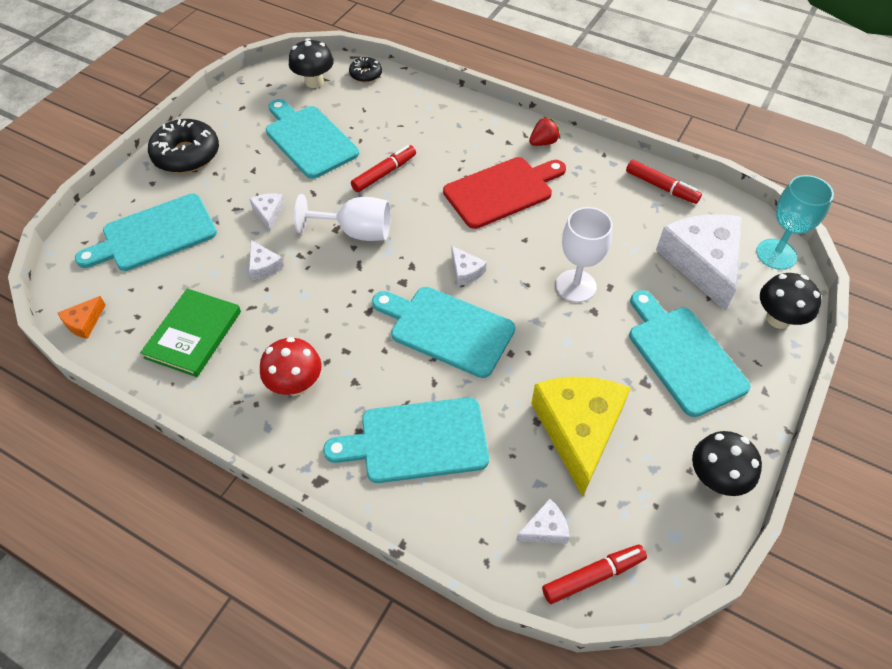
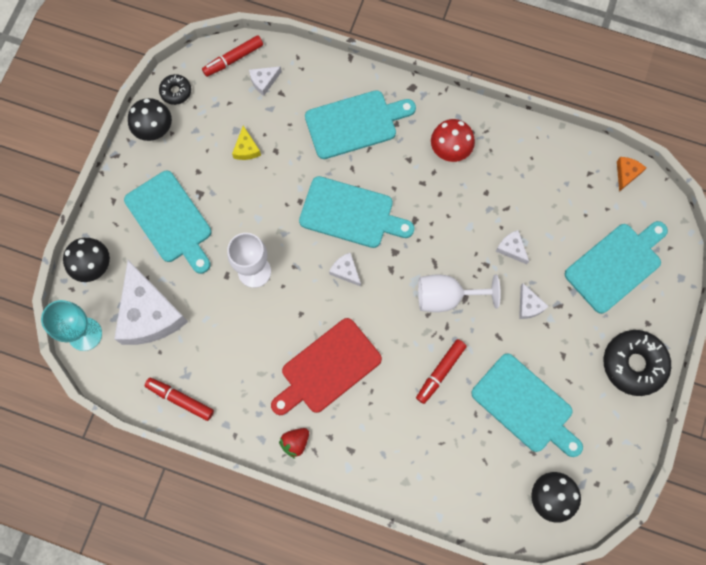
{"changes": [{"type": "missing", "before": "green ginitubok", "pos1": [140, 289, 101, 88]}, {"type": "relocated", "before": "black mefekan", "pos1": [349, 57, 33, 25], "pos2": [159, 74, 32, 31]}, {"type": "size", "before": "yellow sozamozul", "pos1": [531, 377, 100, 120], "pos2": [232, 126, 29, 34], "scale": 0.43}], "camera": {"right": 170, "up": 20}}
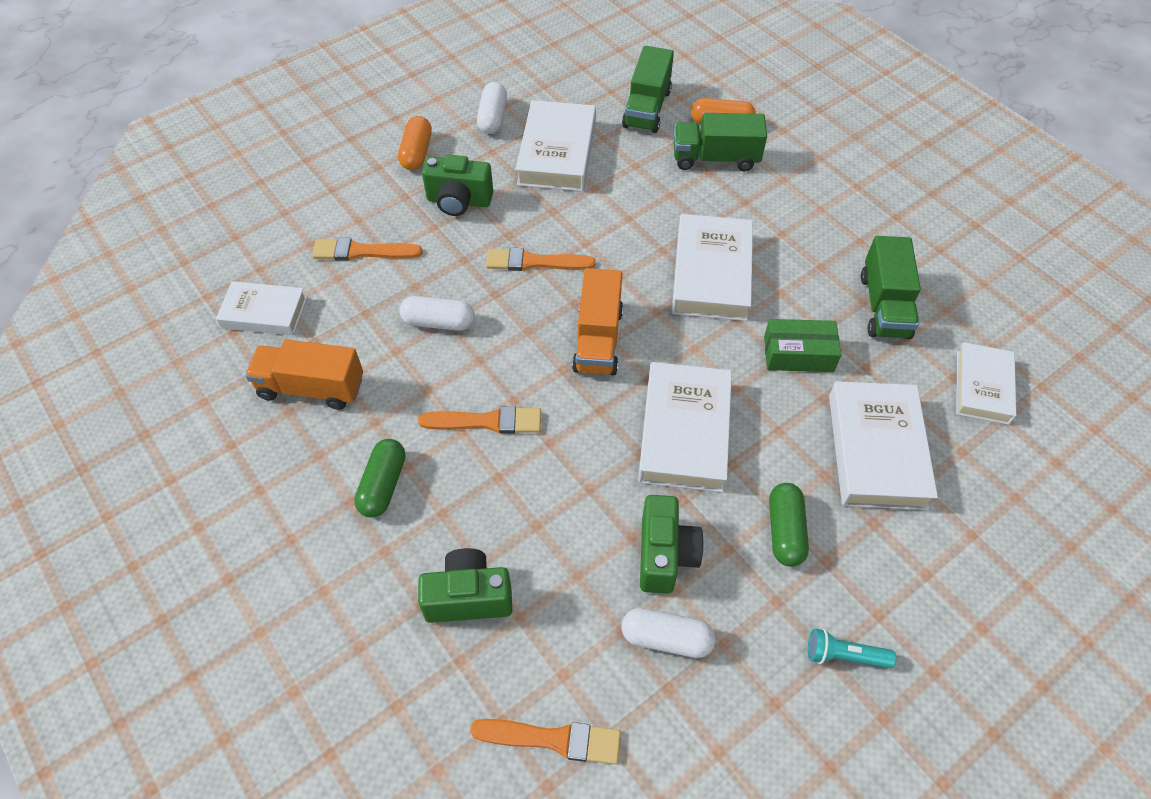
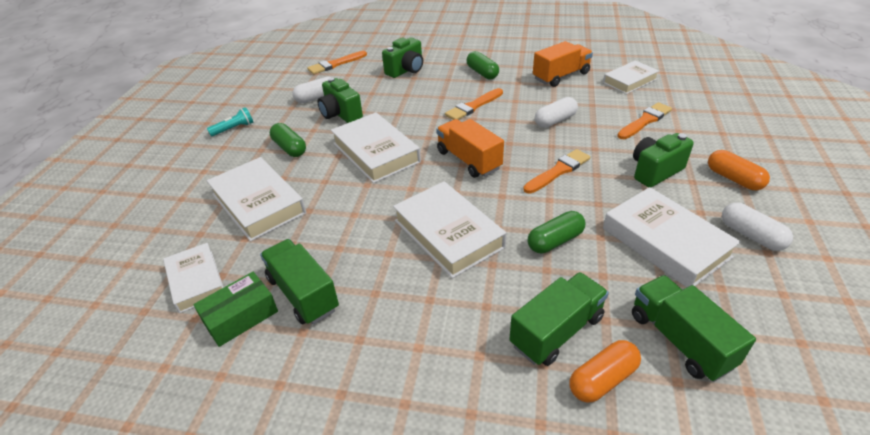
{"changes": [{"type": "appeared", "after": "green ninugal", "pos2": [528, 211, 57, 42]}, {"type": "relocated", "before": "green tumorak", "pos1": [764, 319, 77, 53], "pos2": [193, 272, 85, 75]}], "camera": {"right": 140, "up": -15}}
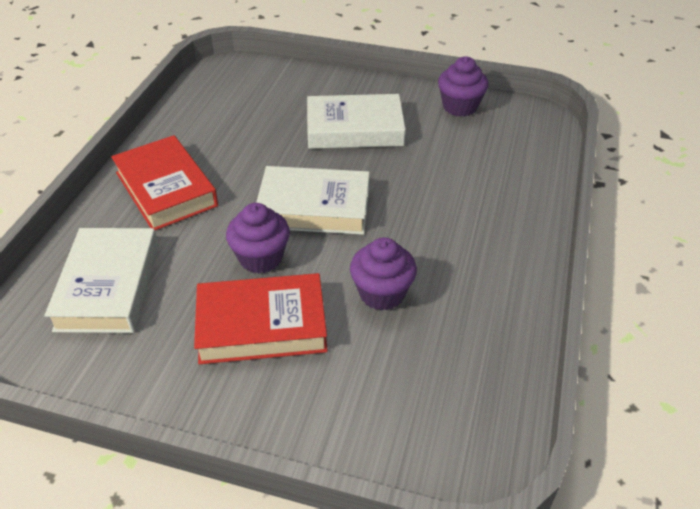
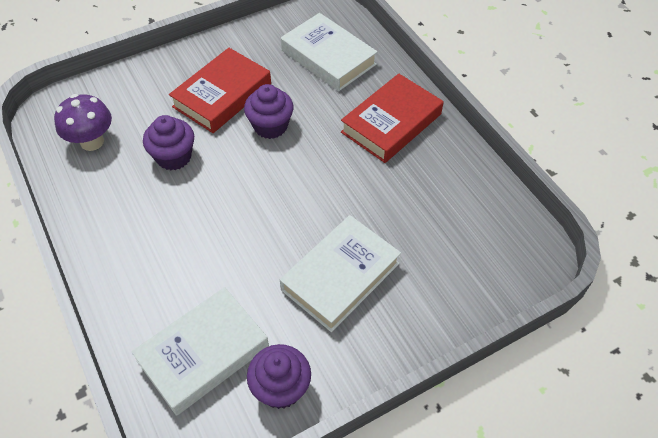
{"changes": [{"type": "appeared", "after": "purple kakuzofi", "pos2": [54, 94, 58, 57]}, {"type": "relocated", "before": "white ginitubok", "pos1": [256, 166, 114, 69], "pos2": [131, 287, 138, 129]}, {"type": "spun", "before": "red ginitubok", "pos1": [111, 135, 107, 95], "pos2": [341, 73, 103, 90], "turn": -60}], "camera": {"right": 135, "up": 10}}
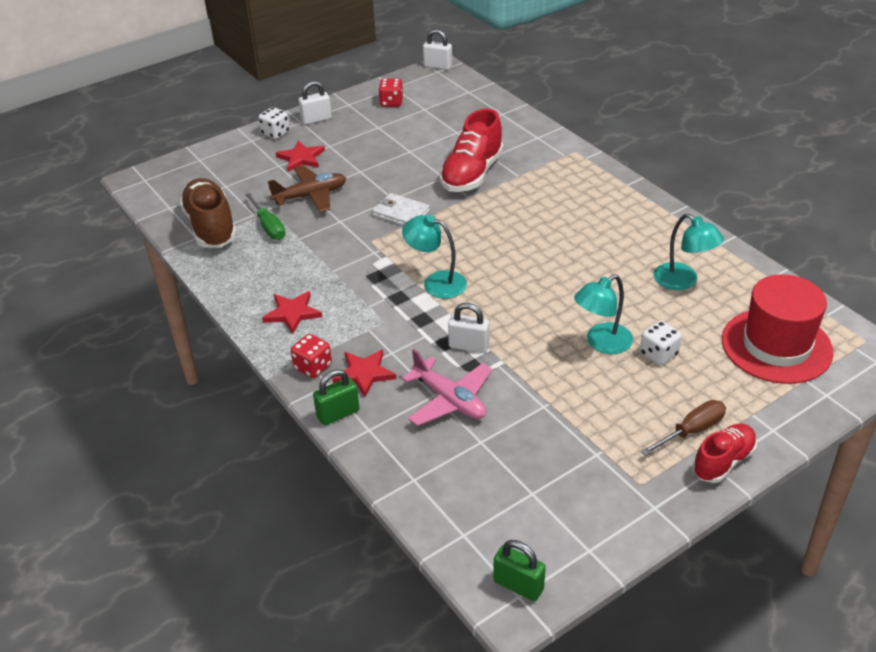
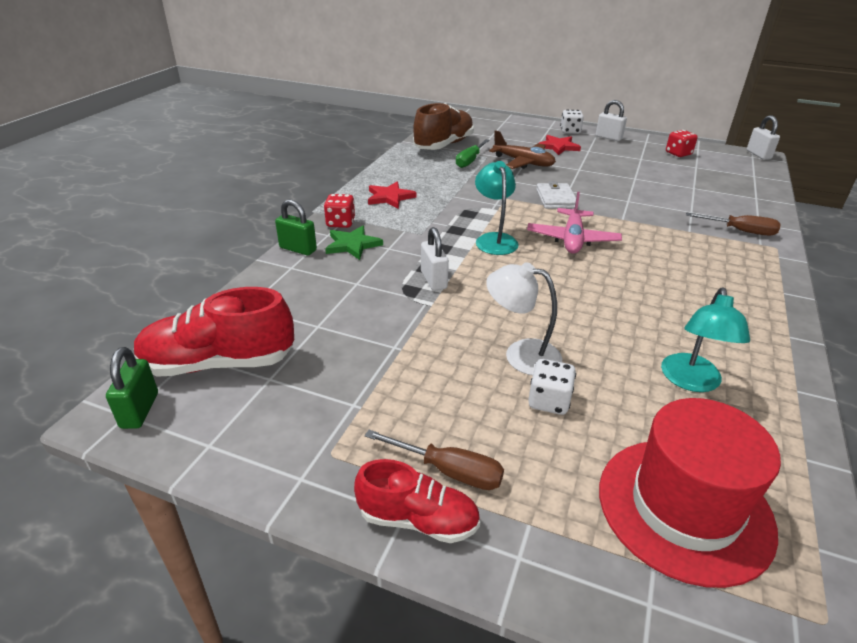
{"changes": [{"type": "appeared", "after": "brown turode", "pos2": [686, 213, 94, 23]}, {"type": "relocated", "before": "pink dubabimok", "pos1": [402, 349, 90, 77], "pos2": [527, 192, 95, 62]}, {"type": "relocated", "before": "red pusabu", "pos1": [439, 108, 64, 84], "pos2": [134, 287, 160, 90]}, {"type": "colour", "before": "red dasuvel", "after": "green dasuvel", "pos1": [332, 349, 64, 48], "pos2": [325, 226, 58, 34]}, {"type": "colour", "before": "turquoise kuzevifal", "after": "white kuzevifal", "pos1": [574, 275, 59, 79], "pos2": [486, 262, 76, 113]}], "camera": {"right": 55, "up": -5}}
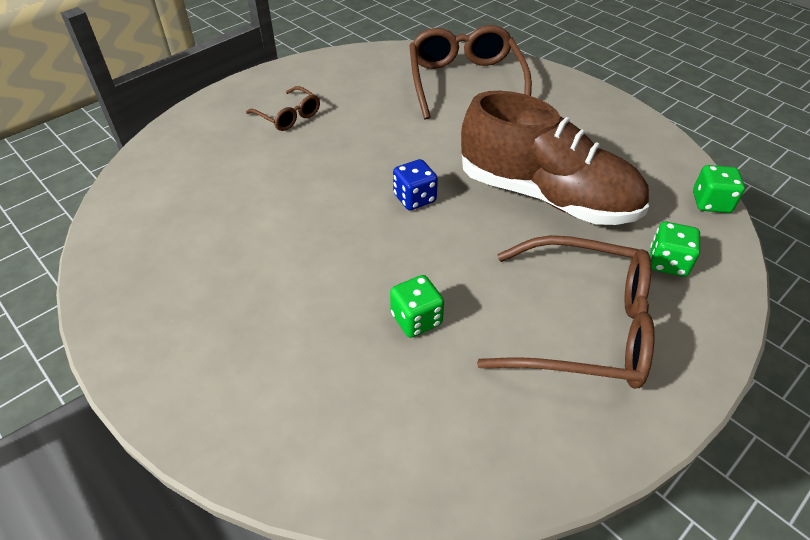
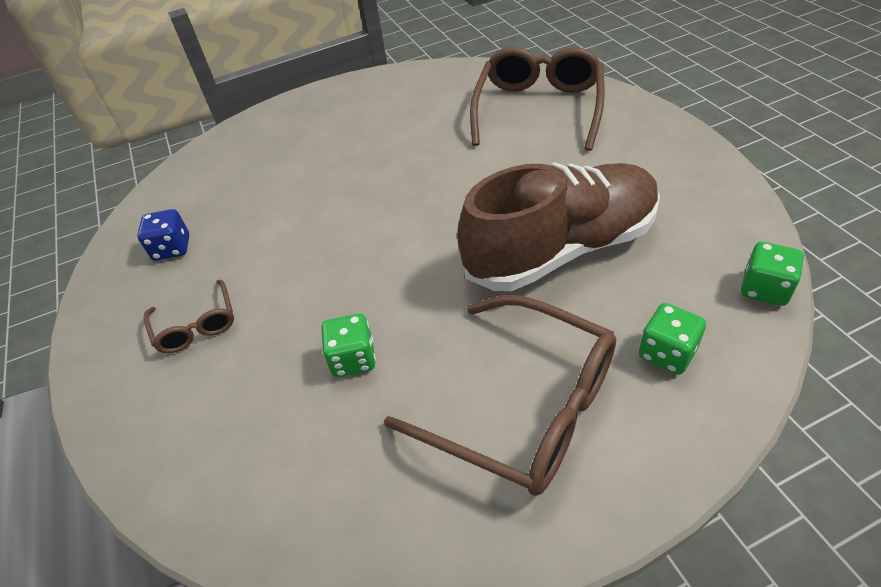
{"changes": [{"type": "relocated", "before": "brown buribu", "pos1": [246, 86, 74, 45], "pos2": [144, 280, 90, 73]}, {"type": "relocated", "before": "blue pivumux", "pos1": [393, 159, 45, 51], "pos2": [137, 209, 52, 52]}, {"type": "spun", "before": "brown pusabu", "pos1": [461, 91, 188, 134], "pos2": [457, 162, 203, 129], "turn": -75}], "camera": {"right": 25, "up": 0}}
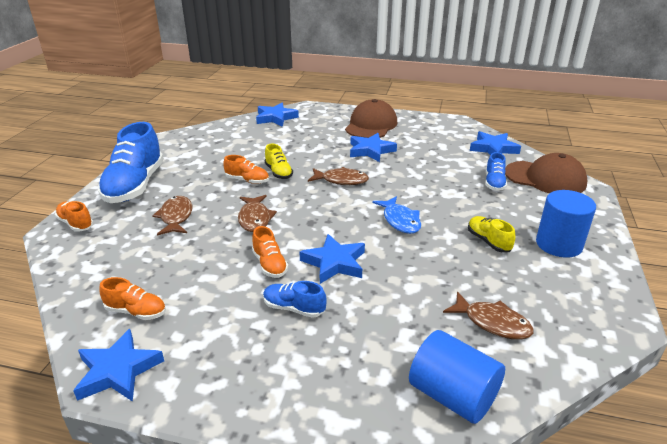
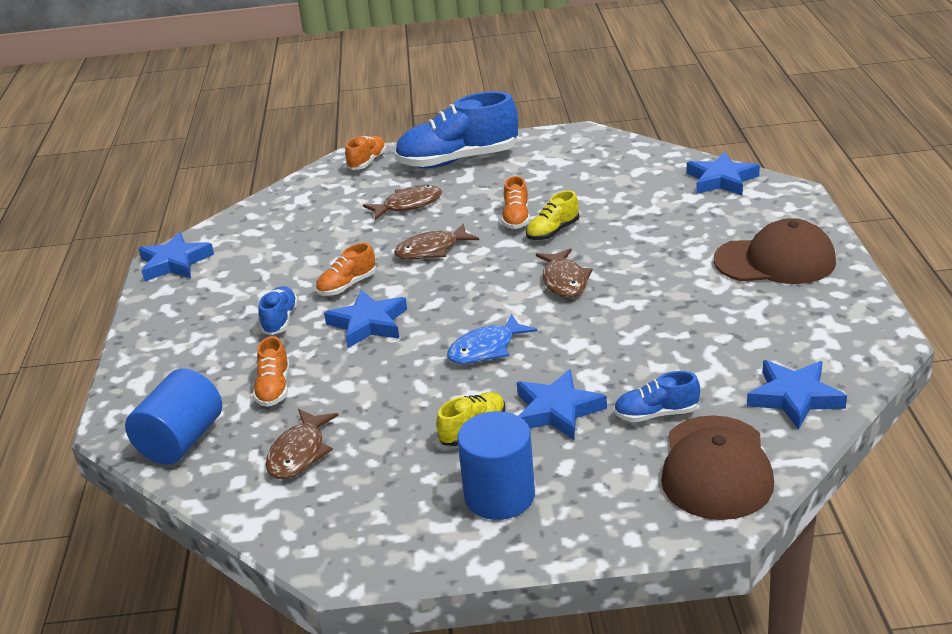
{"changes": [{"type": "relocated", "before": "orange pusabu", "pos1": [99, 277, 67, 43], "pos2": [253, 336, 37, 71]}, {"type": "relocated", "before": "blue dasuvel", "pos1": [350, 133, 47, 29], "pos2": [517, 369, 90, 71]}], "camera": {"right": 75, "up": 0}}
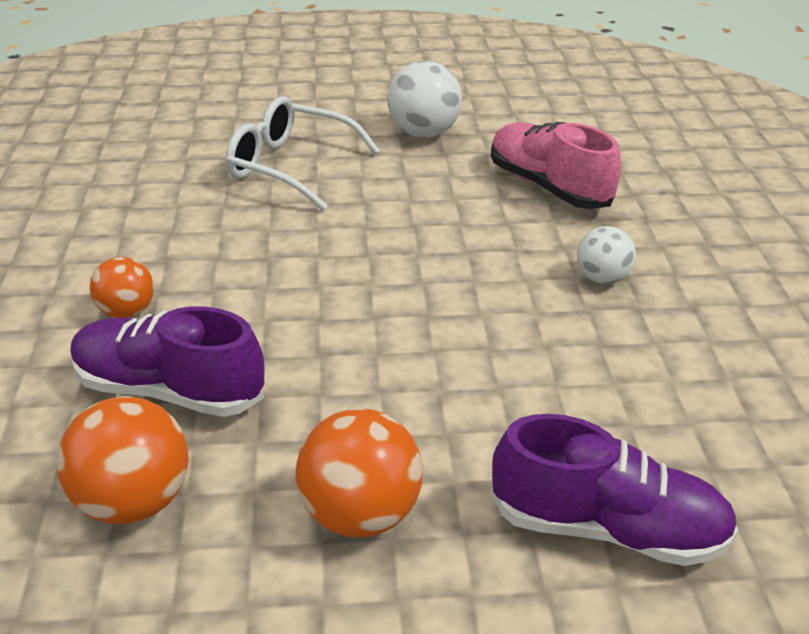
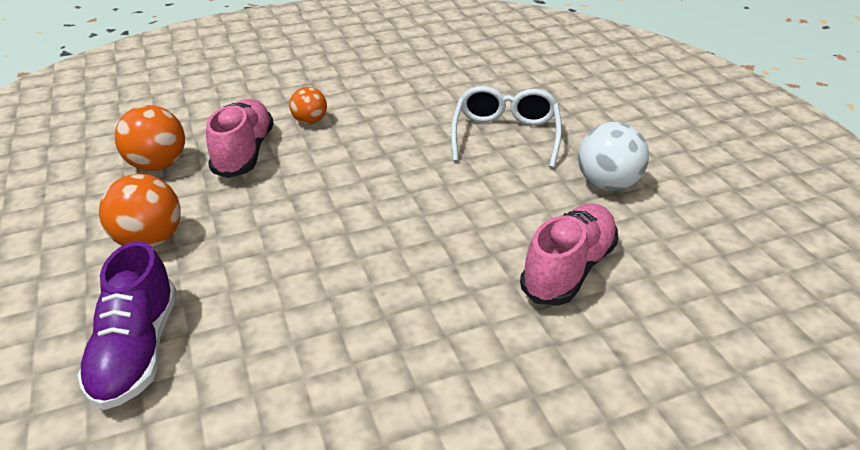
{"changes": [{"type": "missing", "before": "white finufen", "pos1": [577, 226, 59, 58]}, {"type": "colour", "before": "purple pusabu", "after": "pink pusabu", "pos1": [70, 307, 194, 110], "pos2": [206, 99, 68, 79]}], "camera": {"right": 75, "up": 0}}
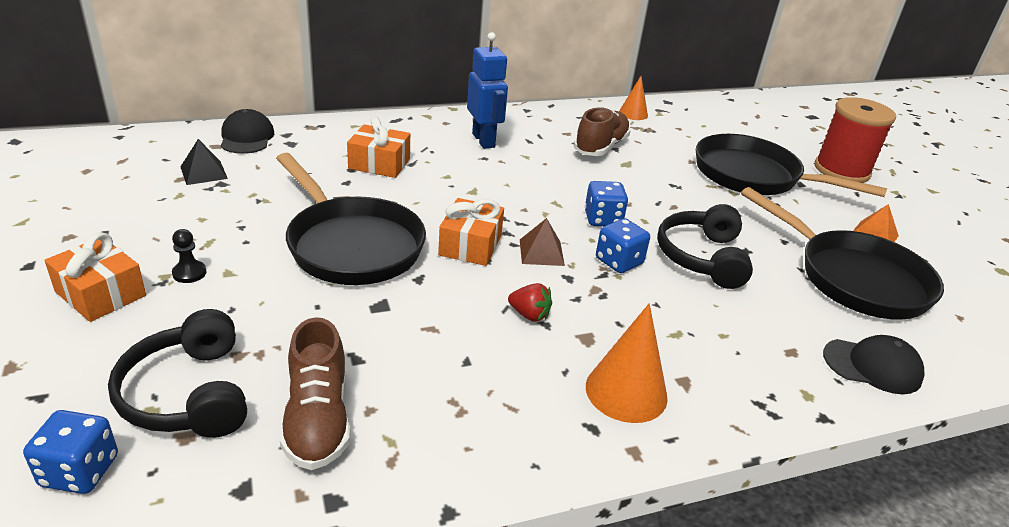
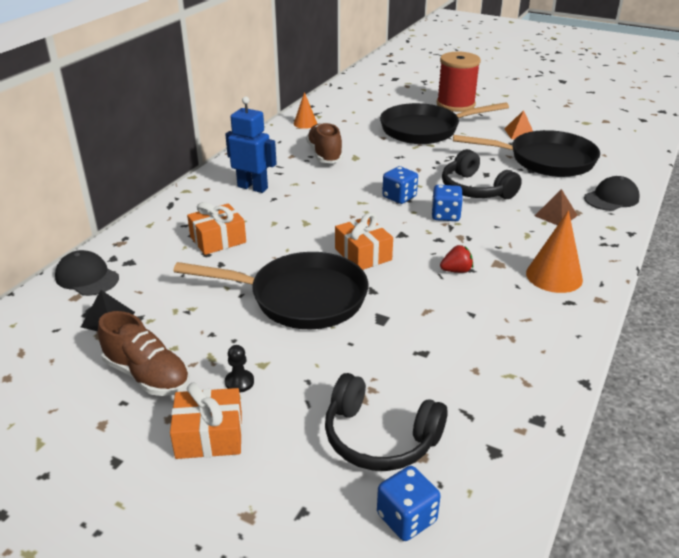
{"changes": [{"type": "relocated", "before": "brown pusabu", "pos1": [280, 317, 70, 153], "pos2": [98, 311, 92, 85]}, {"type": "relocated", "before": "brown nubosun", "pos1": [520, 218, 45, 48], "pos2": [535, 189, 43, 36]}], "camera": {"right": -40, "up": 0}}
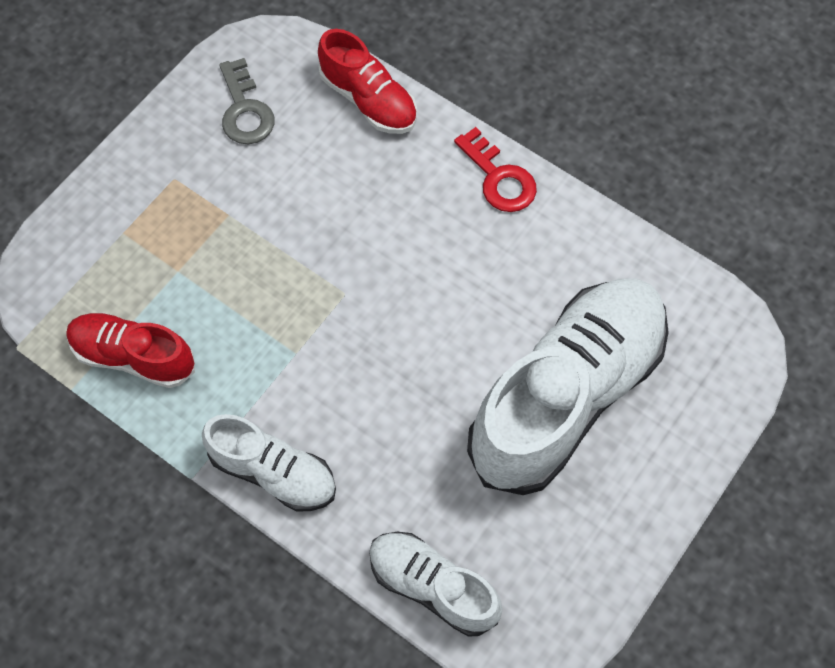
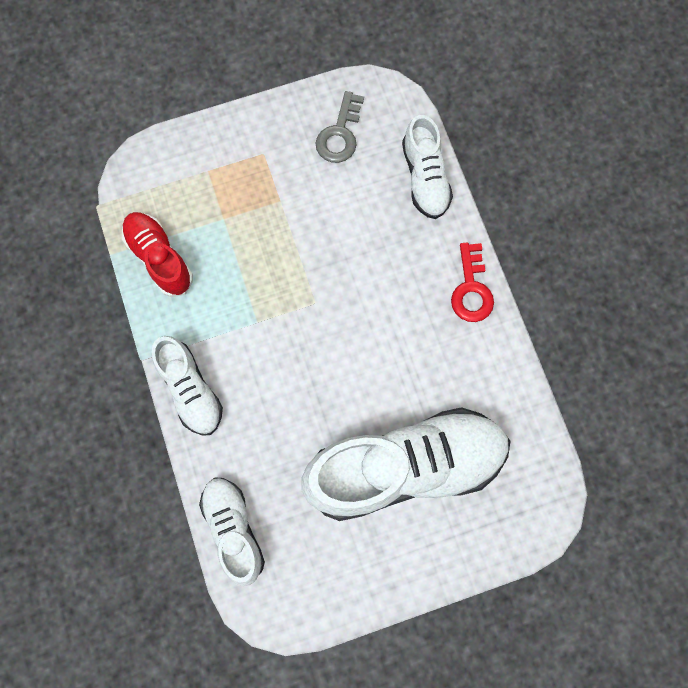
{"changes": [{"type": "colour", "before": "red pusabu", "after": "white pusabu", "pos1": [318, 29, 99, 105], "pos2": [402, 115, 51, 104]}], "camera": {"right": 35, "up": 10}}
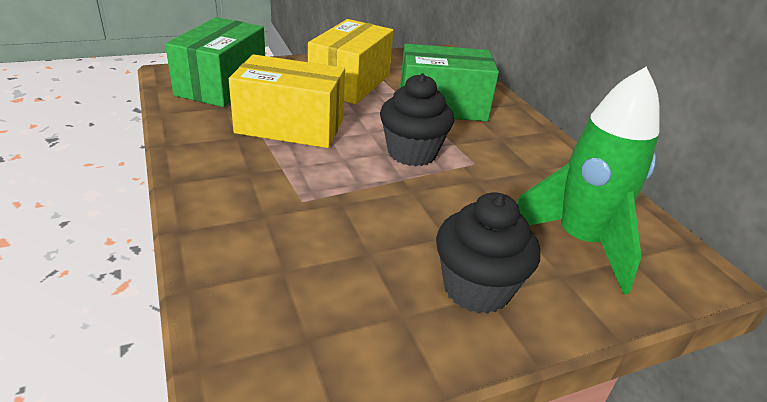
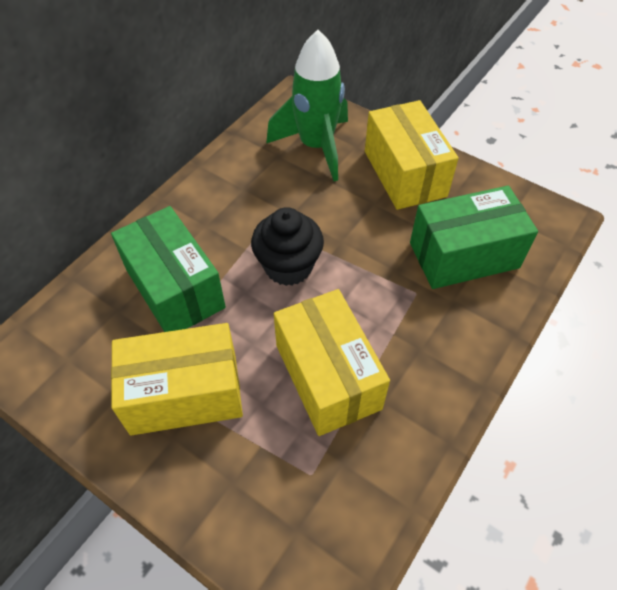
{"changes": [{"type": "relocated", "before": "green tumorak", "pos1": [165, 17, 100, 90], "pos2": [410, 186, 128, 103]}, {"type": "exchanged", "before": "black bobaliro", "after": "yellow tumorak", "pos1": [436, 192, 104, 122], "pos2": [365, 100, 94, 110]}], "camera": {"right": -120, "up": 20}}
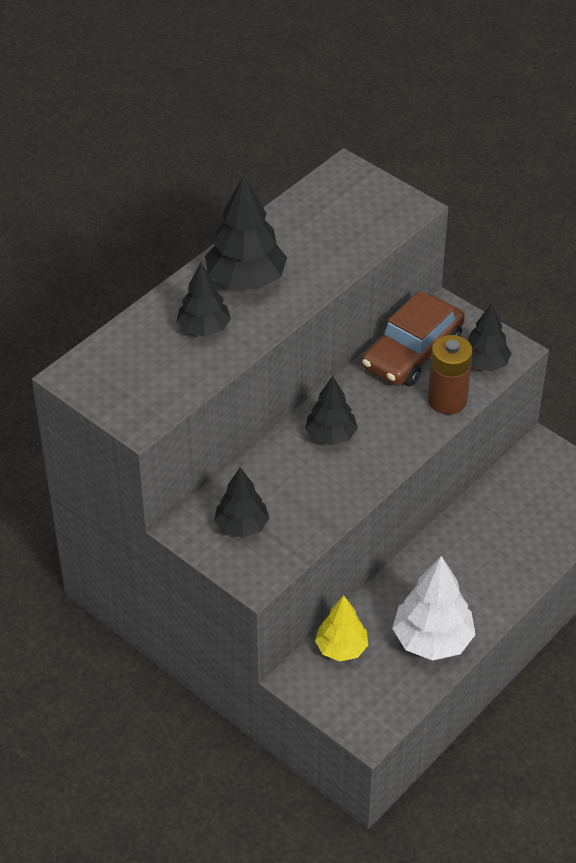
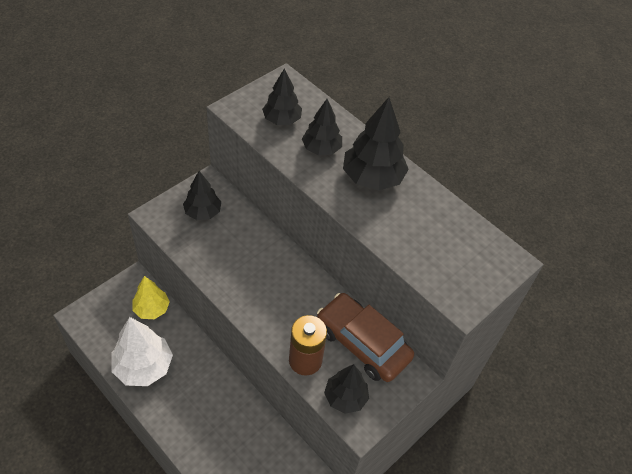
{"changes": [{"type": "relocated", "before": "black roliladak", "pos1": [305, 376, 53, 69], "pos2": [262, 69, 40, 56]}], "camera": {"right": 90, "up": 5}}
